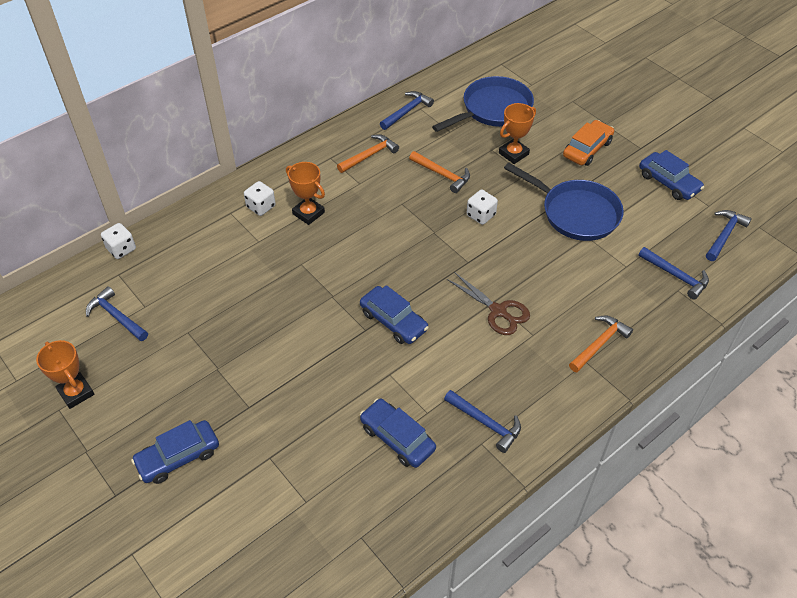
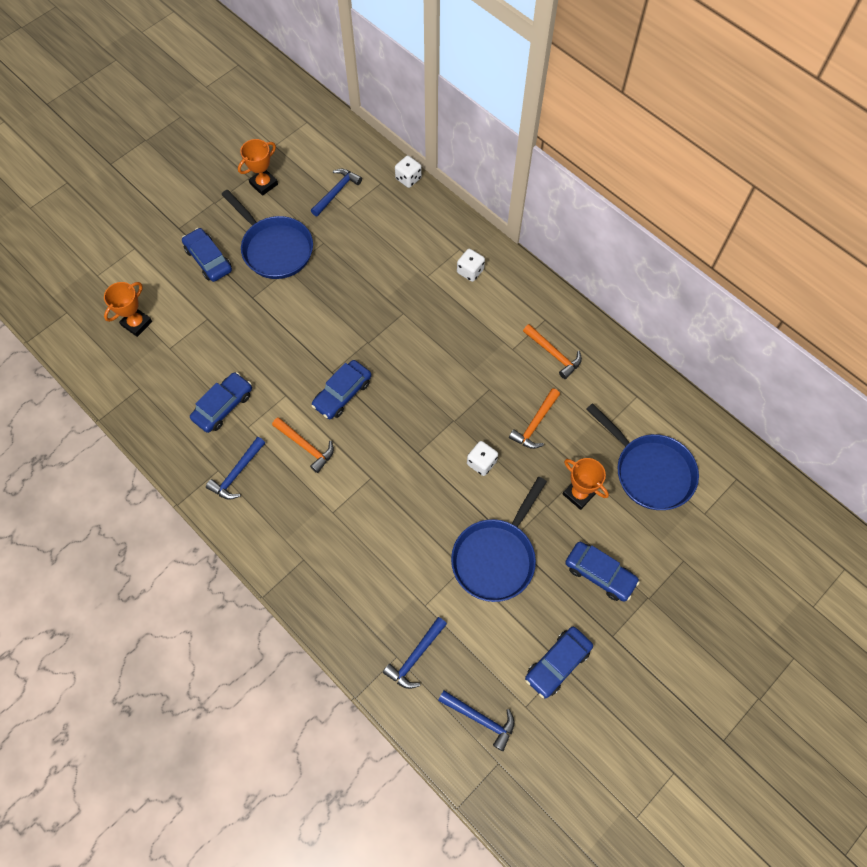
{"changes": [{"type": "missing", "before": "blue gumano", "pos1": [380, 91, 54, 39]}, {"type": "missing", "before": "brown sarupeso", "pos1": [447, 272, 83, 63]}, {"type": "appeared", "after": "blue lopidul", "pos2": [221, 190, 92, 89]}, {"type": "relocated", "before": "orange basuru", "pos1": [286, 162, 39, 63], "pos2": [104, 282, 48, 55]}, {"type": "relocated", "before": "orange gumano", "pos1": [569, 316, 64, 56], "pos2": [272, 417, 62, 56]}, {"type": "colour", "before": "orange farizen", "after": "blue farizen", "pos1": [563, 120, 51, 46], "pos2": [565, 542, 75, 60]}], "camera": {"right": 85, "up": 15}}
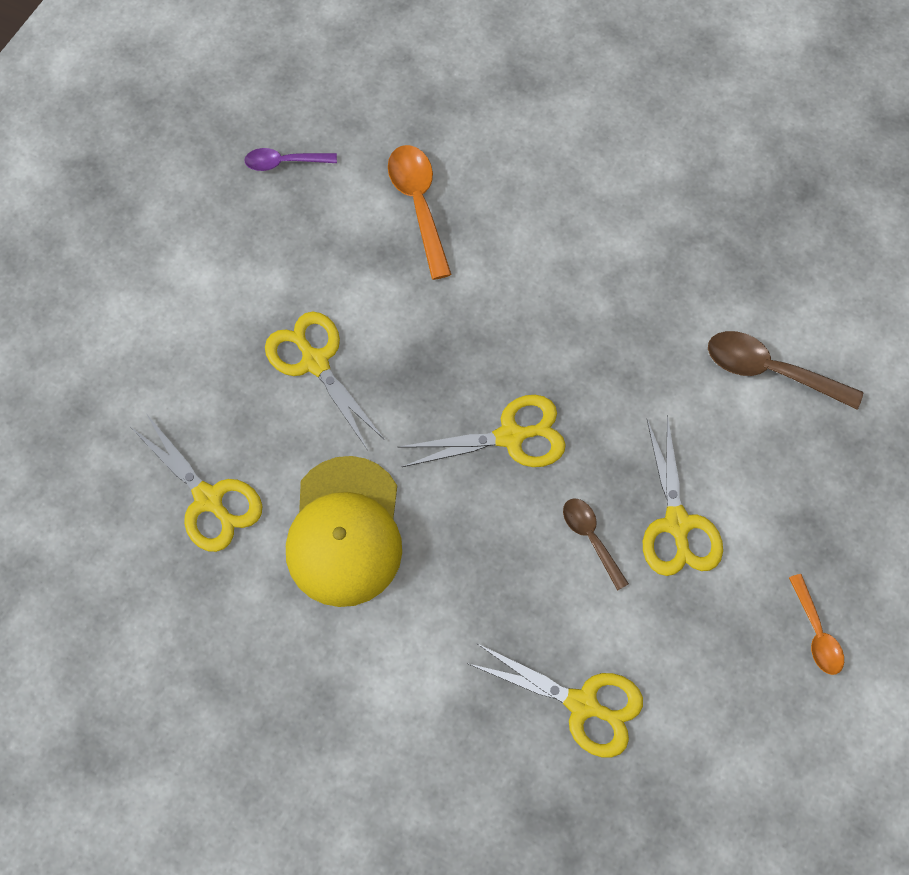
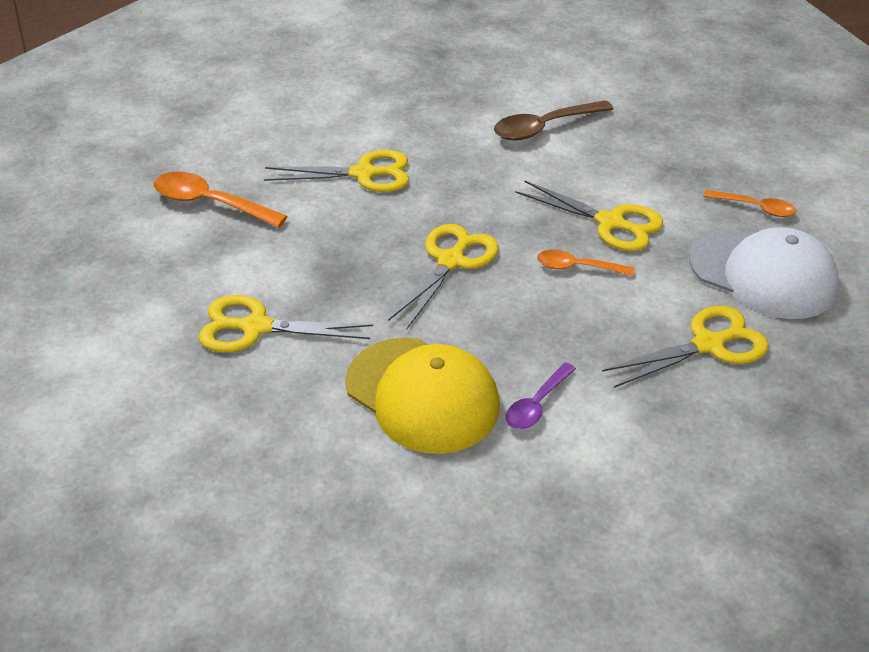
{"changes": [{"type": "appeared", "after": "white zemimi", "pos2": [689, 227, 150, 92]}, {"type": "relocated", "before": "yellow sarupeso", "pos1": [131, 415, 131, 137], "pos2": [264, 150, 145, 42]}, {"type": "relocated", "before": "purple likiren", "pos1": [244, 148, 93, 23], "pos2": [506, 362, 70, 67]}, {"type": "colour", "before": "brown likiren", "after": "orange likiren", "pos1": [563, 498, 66, 93], "pos2": [537, 250, 97, 26]}], "camera": {"right": -50, "up": -25}}
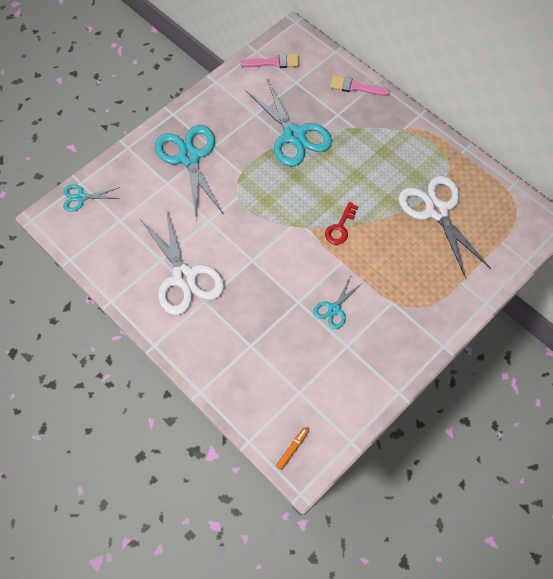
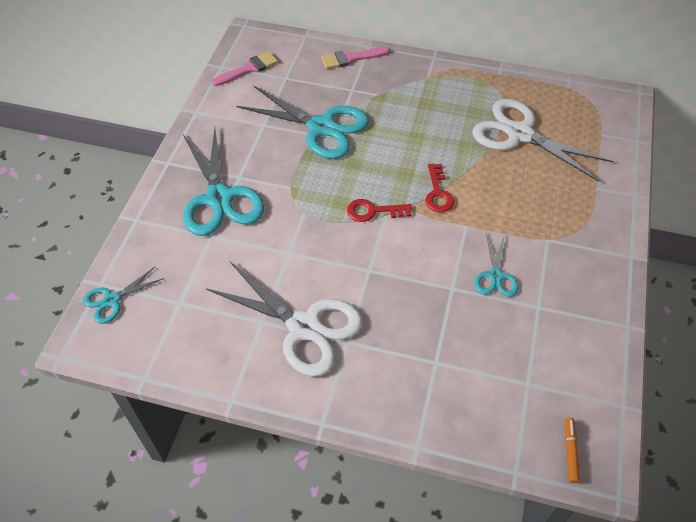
{"changes": [{"type": "appeared", "after": "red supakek", "pos2": [347, 199, 65, 23]}, {"type": "spun", "before": "turquoise sarupeso", "pos1": [155, 125, 69, 95], "pos2": [183, 128, 81, 108], "turn": -150}], "camera": {"right": -30, "up": -10}}
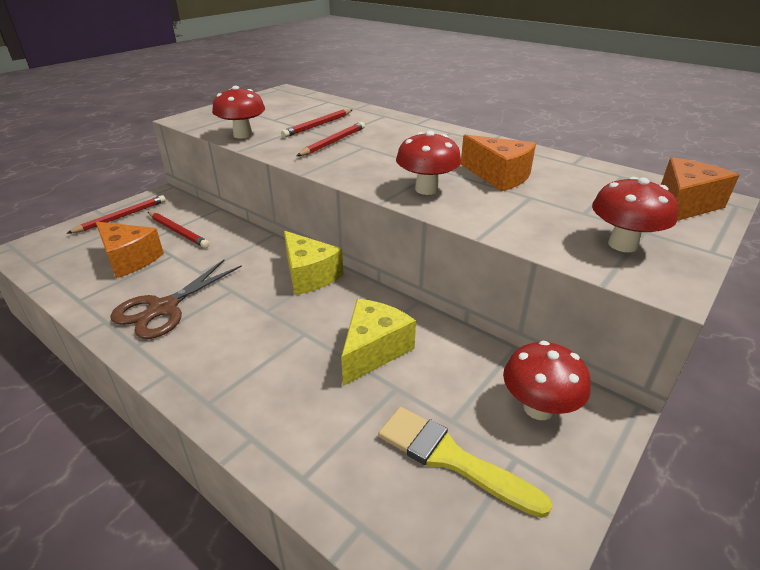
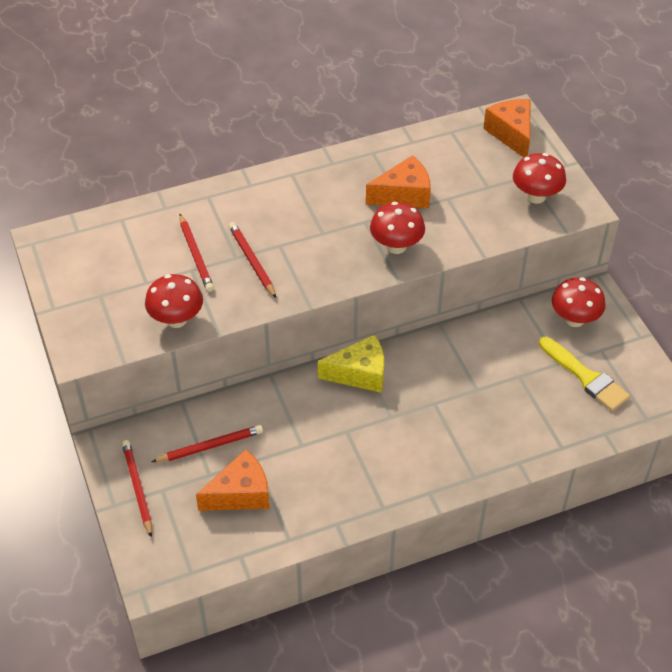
{"changes": [{"type": "missing", "before": "brown sarupeso", "pos1": [110, 260, 132, 79]}, {"type": "missing", "before": "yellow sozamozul", "pos1": [341, 299, 75, 87]}, {"type": "spun", "before": "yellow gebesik", "pos1": [378, 407, 174, 111], "pos2": [539, 337, 91, 74], "turn": -105}], "camera": {"right": -60, "up": 15}}
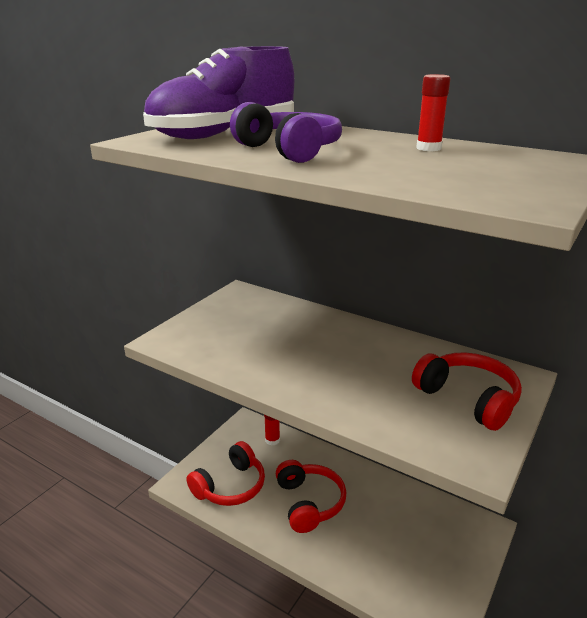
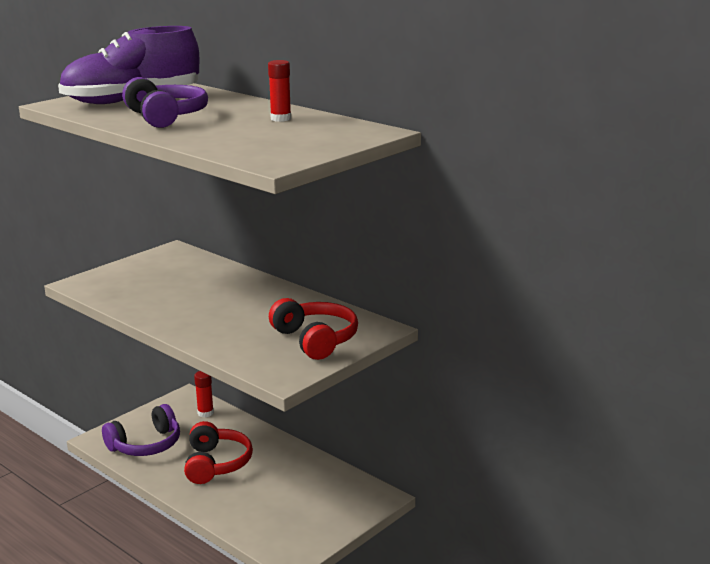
{"changes": [{"type": "colour", "before": "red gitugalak", "after": "purple gitugalak", "pos1": [186, 441, 79, 65], "pos2": [102, 404, 78, 52]}], "camera": {"right": 10, "up": -5}}
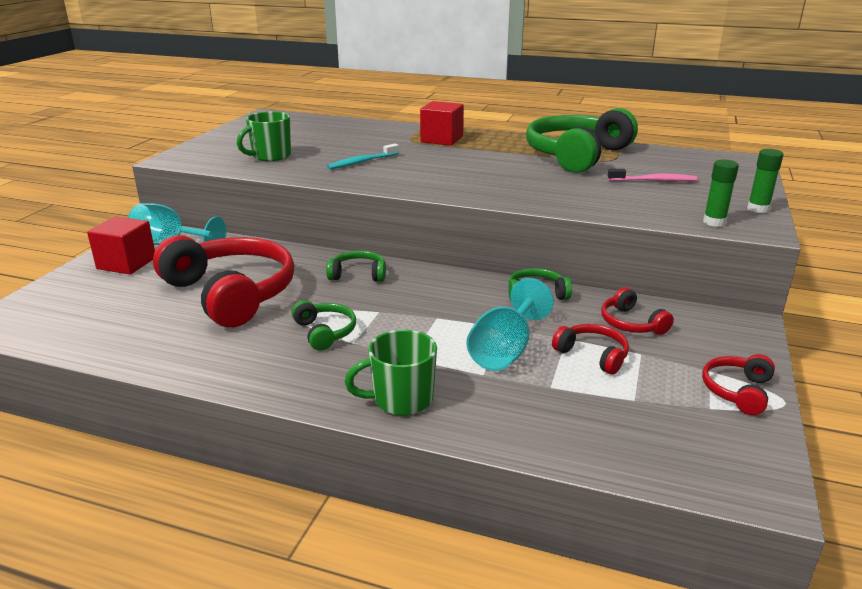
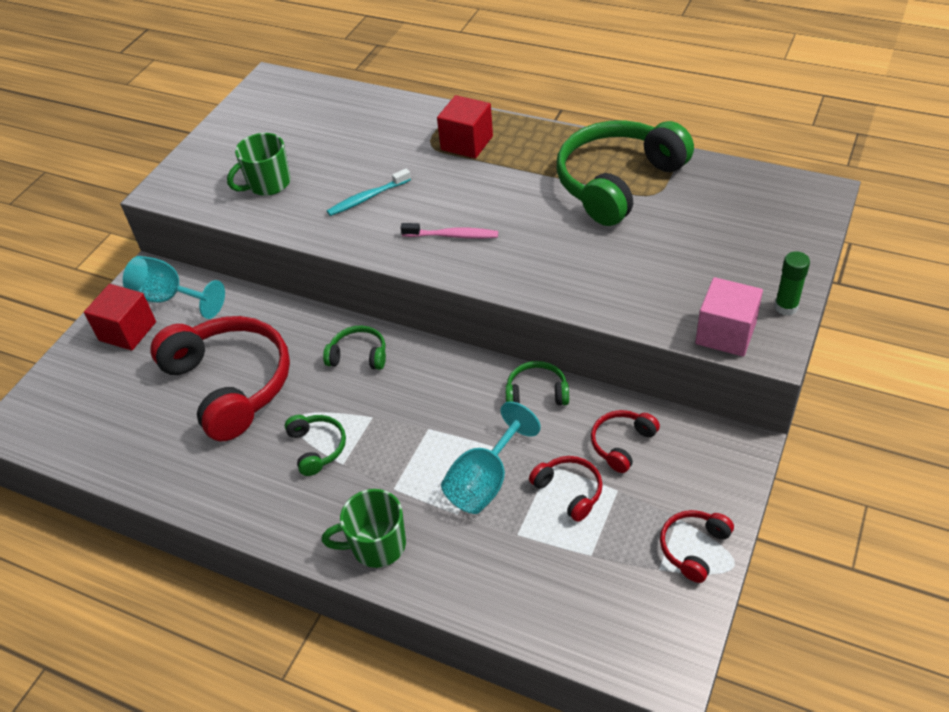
{"changes": [{"type": "relocated", "before": "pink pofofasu", "pos1": [608, 169, 89, 13], "pos2": [401, 223, 97, 16]}, {"type": "exchanged", "before": "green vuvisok", "after": "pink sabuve", "pos1": [703, 159, 36, 68], "pos2": [695, 277, 68, 80]}, {"type": "spun", "before": "red gitugalak", "pos1": [601, 287, 73, 48], "pos2": [591, 410, 69, 63], "turn": 60}], "camera": {"right": 10, "up": 20}}
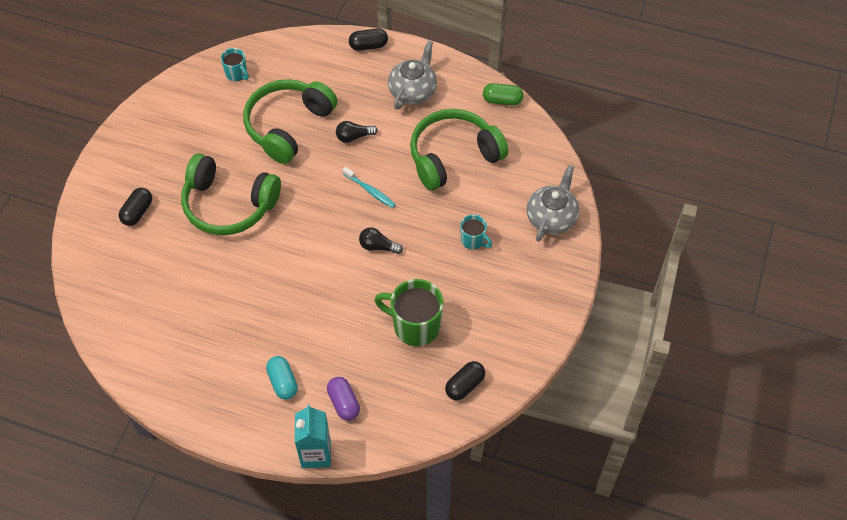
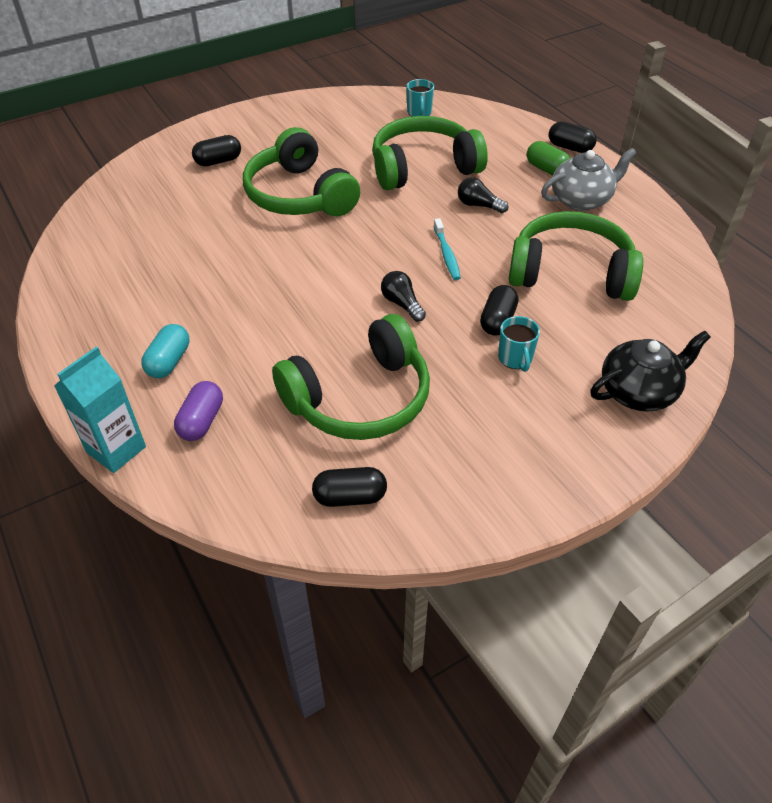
{"changes": [{"type": "appeared", "after": "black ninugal", "pos2": [480, 285, 38, 51]}, {"type": "relocated", "before": "green ninugal", "pos1": [483, 83, 41, 23], "pos2": [527, 141, 43, 35]}, {"type": "exchanged", "before": "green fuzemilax", "after": "green gitugalak", "pos1": [374, 279, 70, 67], "pos2": [272, 314, 158, 126]}, {"type": "colour", "before": "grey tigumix", "after": "black tigumix", "pos1": [527, 165, 52, 77], "pos2": [590, 331, 121, 81]}], "camera": {"right": 40, "up": -10}}
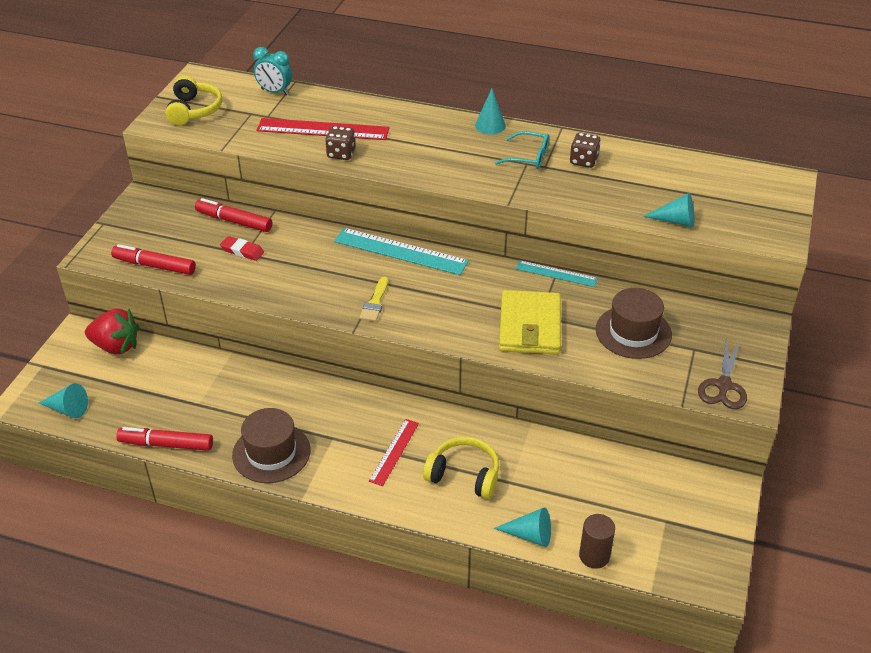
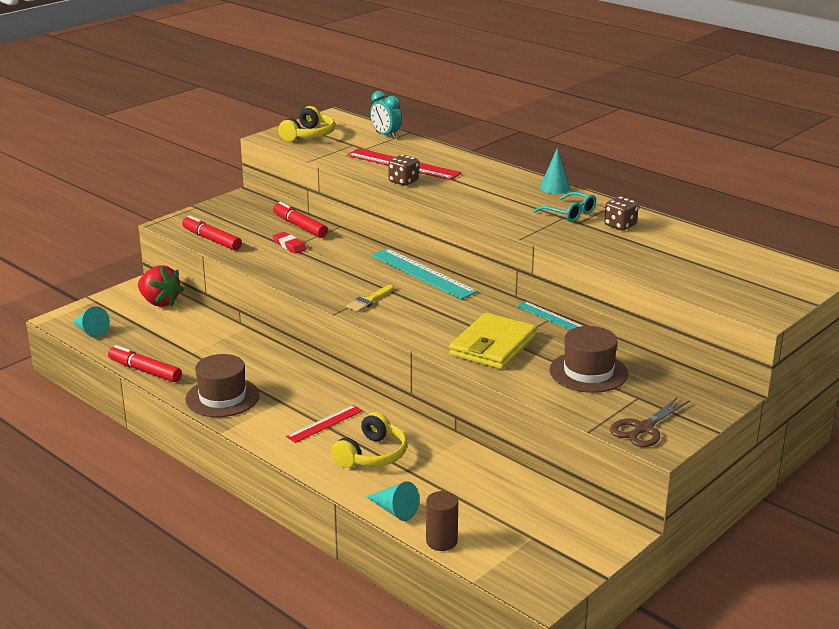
{"changes": [{"type": "missing", "before": "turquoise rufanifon", "pos1": [643, 193, 51, 34]}, {"type": "spun", "before": "yellow gitugalak", "pos1": [423, 437, 76, 62], "pos2": [331, 412, 76, 56], "turn": 75}], "camera": {"right": 25, "up": -15}}
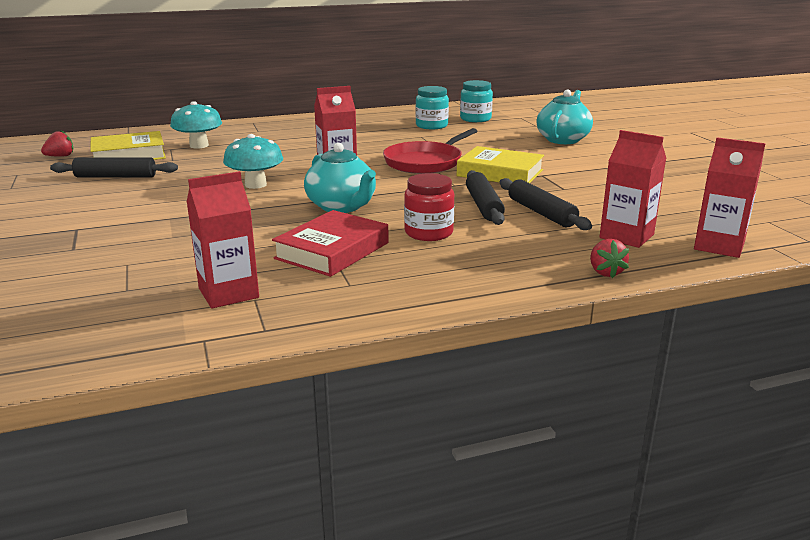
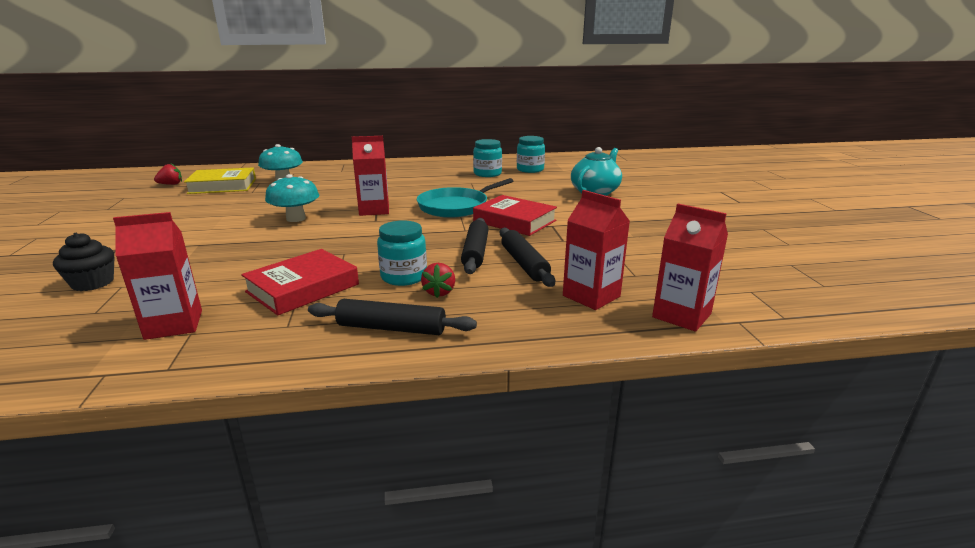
{"changes": [{"type": "missing", "before": "turquoise tigumix", "pos1": [304, 143, 72, 70]}, {"type": "appeared", "after": "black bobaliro", "pos2": [53, 233, 61, 58]}, {"type": "relocated", "before": "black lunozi", "pos1": [50, 157, 128, 21], "pos2": [308, 299, 169, 36]}, {"type": "relocated", "before": "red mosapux", "pos1": [590, 239, 39, 39], "pos2": [421, 263, 34, 35]}, {"type": "colour", "before": "red lopidul", "after": "turquoise lopidul", "pos1": [383, 128, 94, 46], "pos2": [417, 178, 96, 40]}, {"type": "colour", "before": "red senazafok", "after": "turquoise senazafok", "pos1": [404, 173, 50, 68], "pos2": [377, 220, 50, 66]}, {"type": "colour", "before": "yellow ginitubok", "after": "red ginitubok", "pos1": [456, 146, 88, 37], "pos2": [473, 195, 84, 41]}], "camera": {"right": 10, "up": 0}}
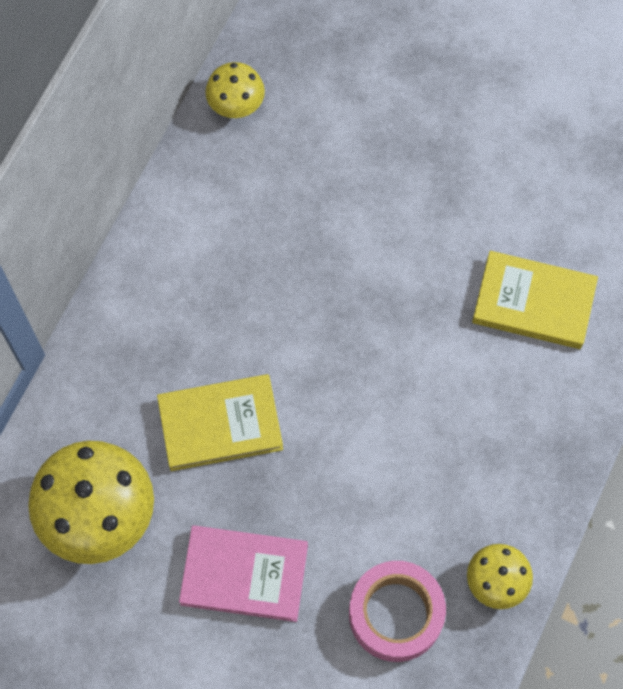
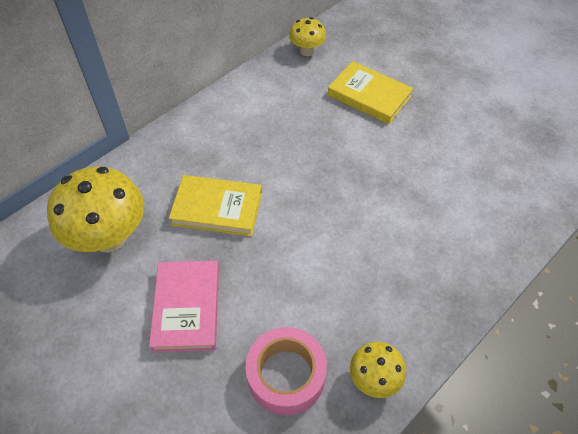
{"changes": [{"type": "relocated", "before": "yellow ginitubok", "pos1": [472, 251, 126, 98], "pos2": [328, 61, 85, 63]}, {"type": "spun", "before": "pink ginitubok", "pos1": [179, 525, 129, 97], "pos2": [149, 260, 70, 92], "turn": 60}], "camera": {"right": 20, "up": -15}}
